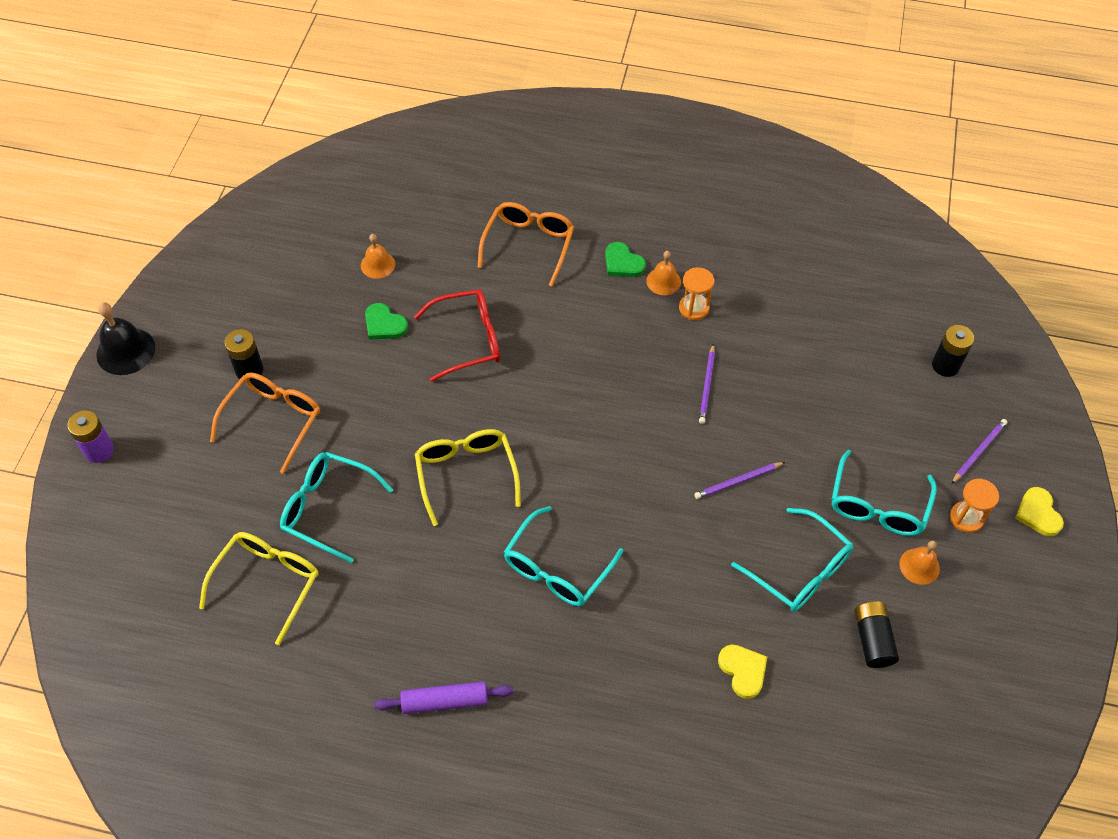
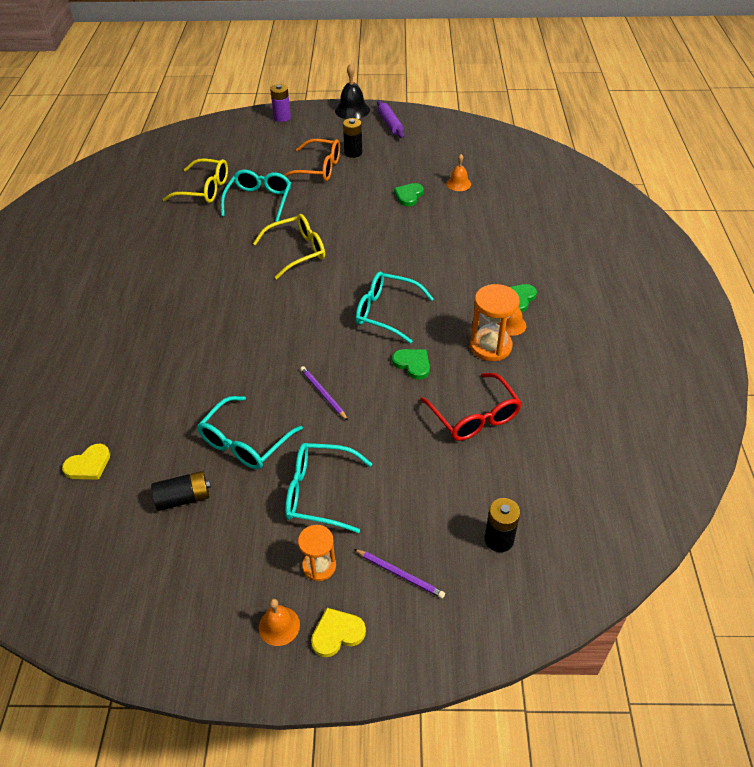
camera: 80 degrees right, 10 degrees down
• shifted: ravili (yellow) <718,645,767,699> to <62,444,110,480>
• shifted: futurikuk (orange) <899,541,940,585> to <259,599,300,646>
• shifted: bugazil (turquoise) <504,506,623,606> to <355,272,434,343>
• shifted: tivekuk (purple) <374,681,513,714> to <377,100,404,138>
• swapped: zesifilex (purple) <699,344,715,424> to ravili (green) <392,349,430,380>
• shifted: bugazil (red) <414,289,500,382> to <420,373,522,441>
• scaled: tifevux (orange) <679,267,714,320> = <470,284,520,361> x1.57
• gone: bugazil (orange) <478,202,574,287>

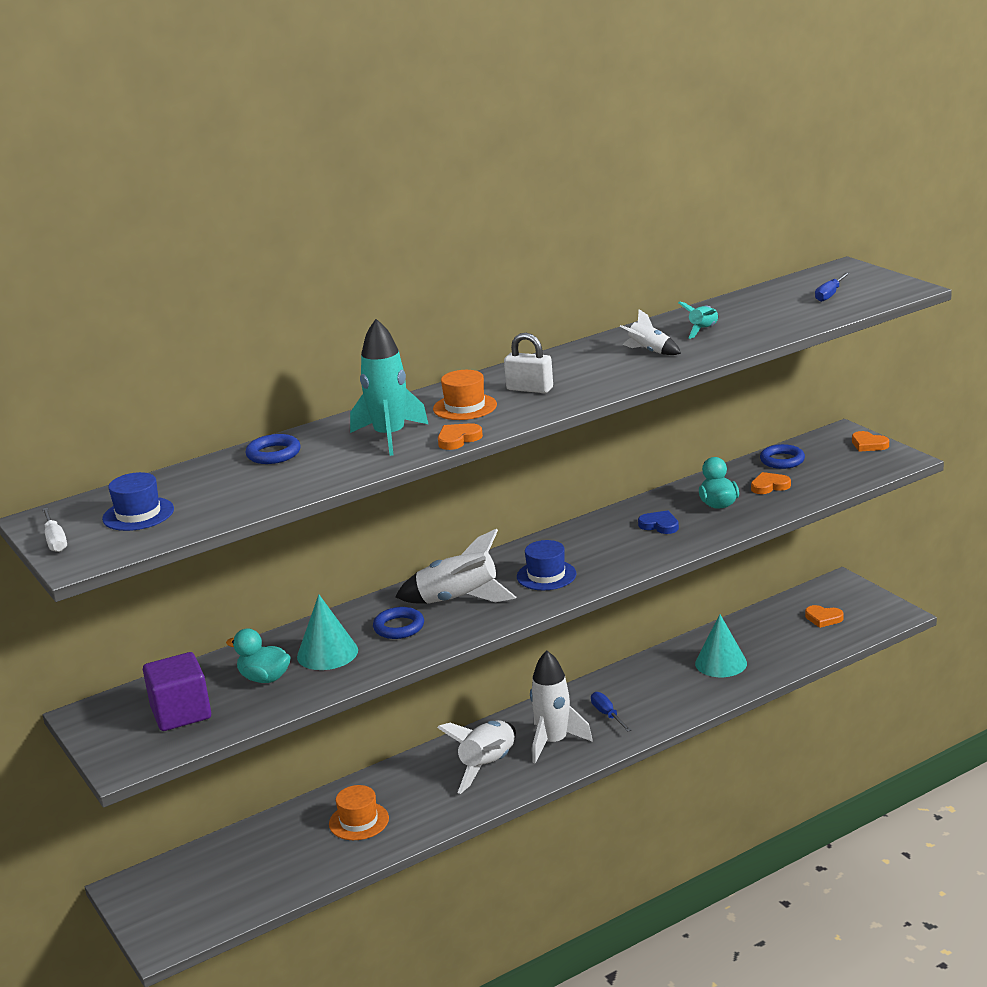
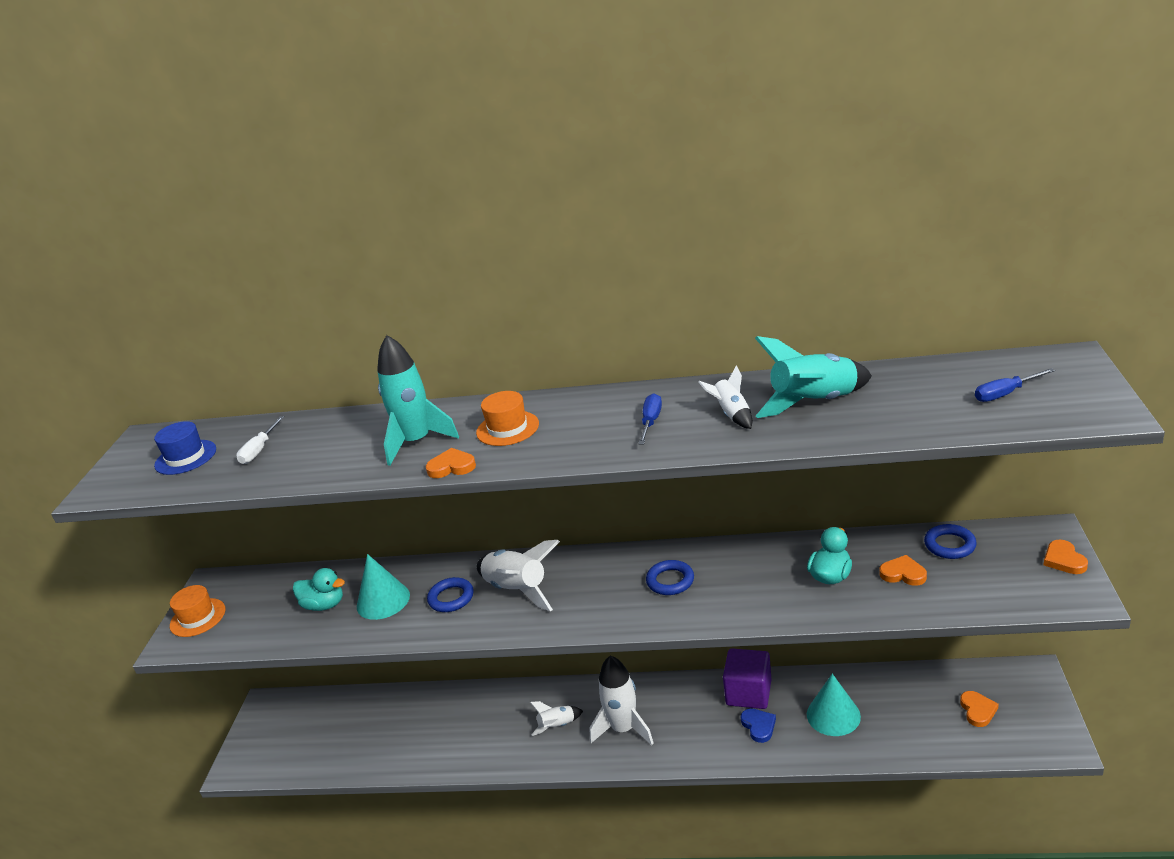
camera: 40 degrees right, 5 degrees up
• shifted: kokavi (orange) <329,785,389,840> to <170,585,225,637>
• shifted: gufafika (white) <42,508,67,552> to <236,416,284,464>
• rotated: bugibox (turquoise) <226,628,291,683> = <293,568,345,611> 135 degrees clockwise
• scaled: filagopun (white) <437,720,516,794> = <530,701,583,736> x0.54
• shifted: gufafika (blue) <591,692,632,732> to <638,393,662,444>
• shifted: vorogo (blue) <245,434,301,464> to <646,560,694,595>
• shifted: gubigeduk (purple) <143,652,211,731> to <723,648,771,709>
• shifted: ravili (blue) <638,510,679,534> to <741,708,776,743>
• scaled: filagopun (turquoise) <678,301,718,339> = <755,336,872,418> x1.84
• rotated: ravili (orange) <805,605,844,628> = <960,691,999,727> 150 degrees counterclockwise
• gone: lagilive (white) <504,333,553,393>
• gone: kokavi (blue) <517,540,576,590>

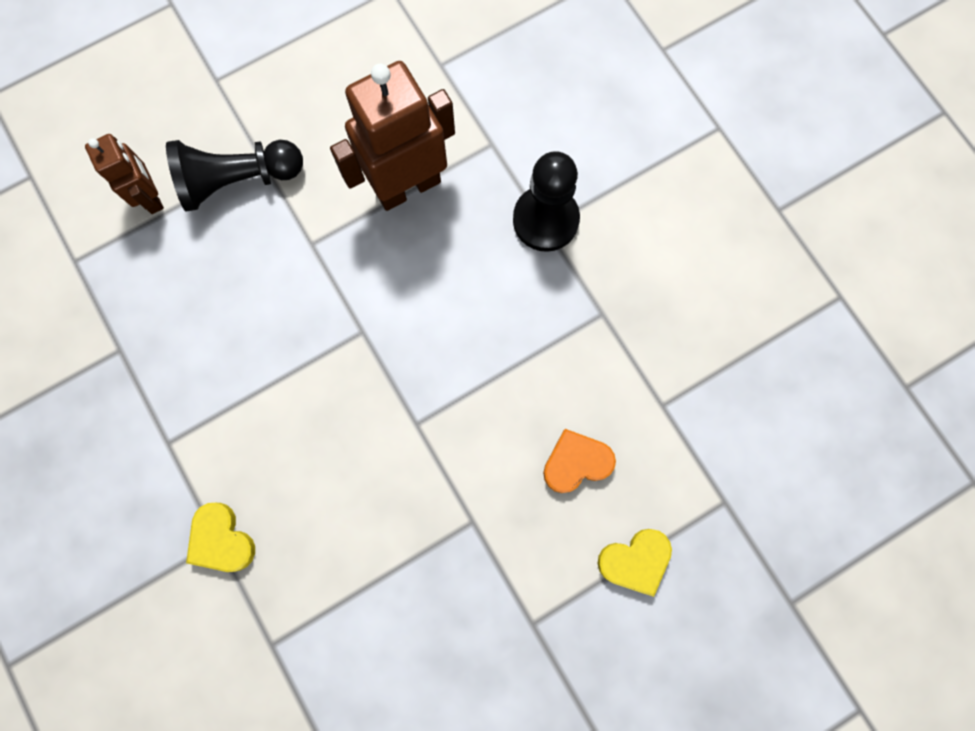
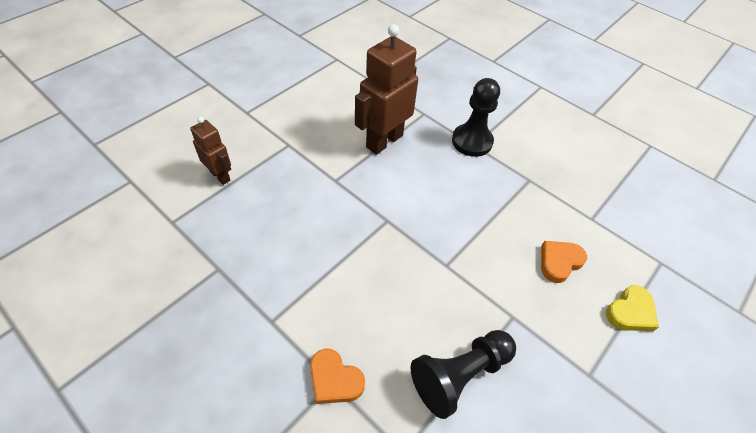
camera: 20 degrees left, 25 degrees down
• repainted: ravili (yellow) <186,503,255,572> to ravili (orange) <310,349,365,404>
• shifted: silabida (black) <166,140,303,211> to <411,330,516,419>

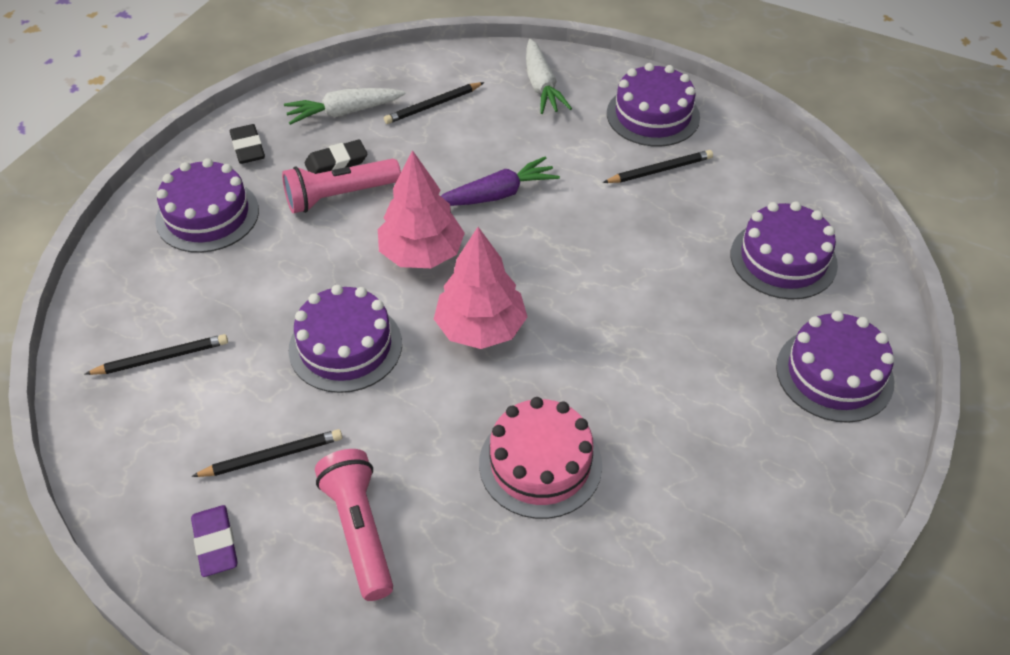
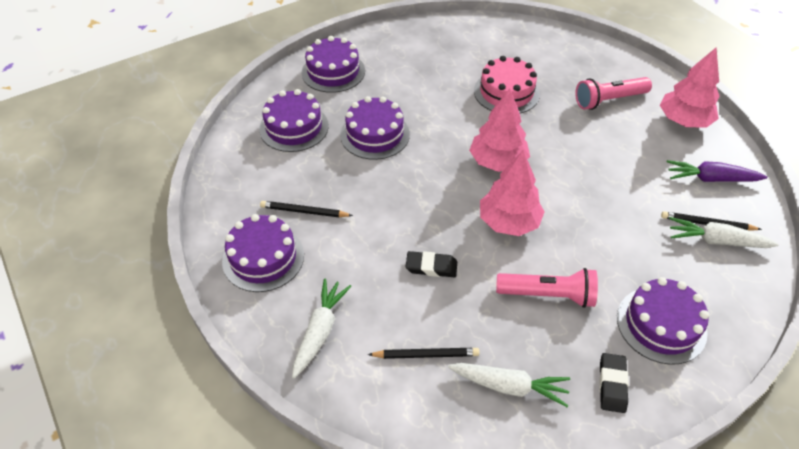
camera: 150 degrees left, 0 degrees up
• shifted: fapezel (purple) <288,285,402,393> to <340,96,410,160>
• shifted: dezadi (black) <305,140,367,174> to <406,251,457,277>
• rotated: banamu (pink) <315,449,393,601> = <575,77,652,110> 60 degrees clockwise
• swapped: dezadi (purple) <191,505,238,577> to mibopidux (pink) <660,48,719,127>
• shifted: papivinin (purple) <441,157,560,206> to <667,160,768,182>
• new: papivinin (white) <669,217,779,248>
• gone: zesifilex (black) <191,429,342,477>

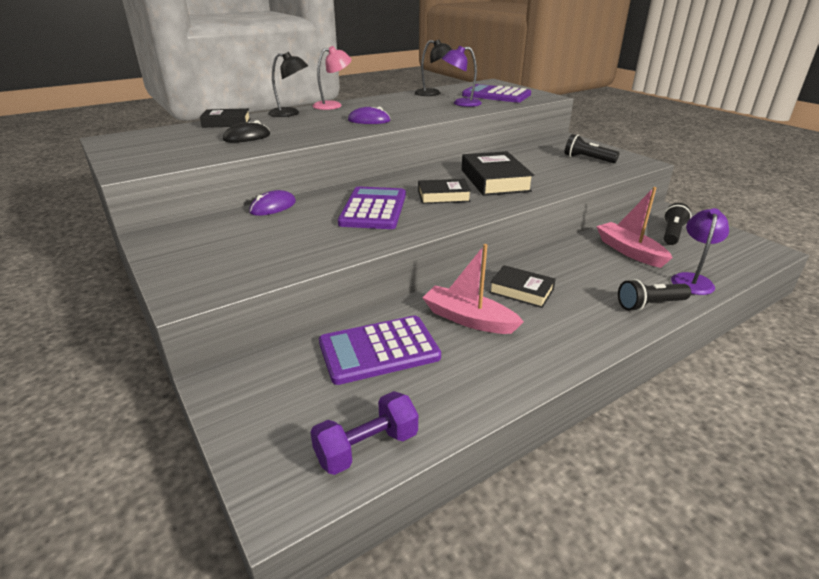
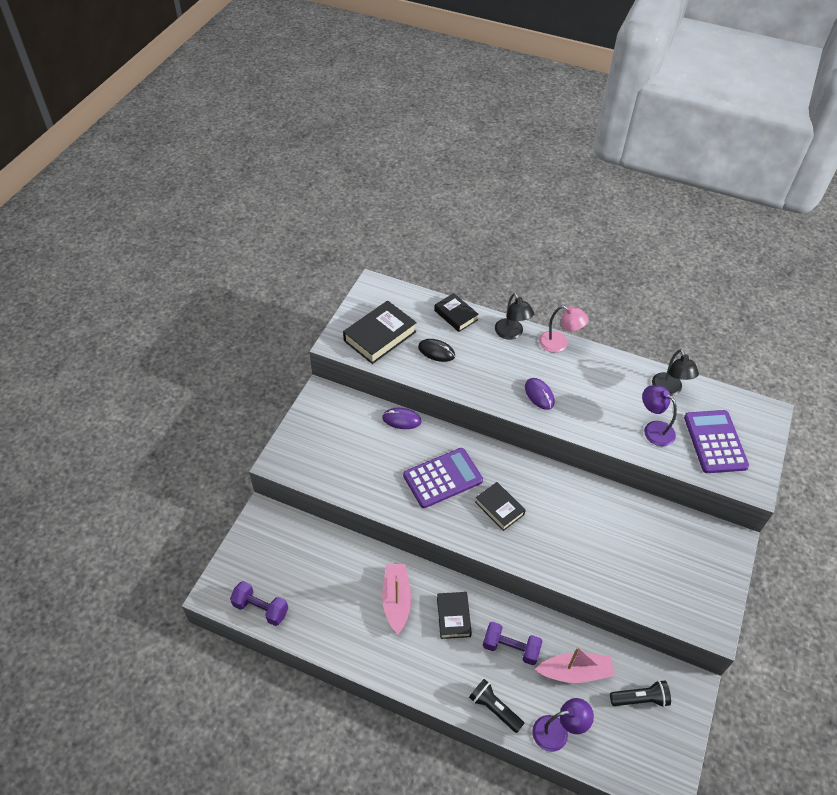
camera: 55 degrees right, 20 degrees up
• shifted: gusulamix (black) <462,151,534,196> to <343,301,417,364>
• new: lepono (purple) <483,622,542,665>
• rotated: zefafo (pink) <596,187,672,268> = <535,647,614,683> 60 degrees clockwise
• gone: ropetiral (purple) <319,316,441,385>
• gone: banamu (black) <564,134,620,163>

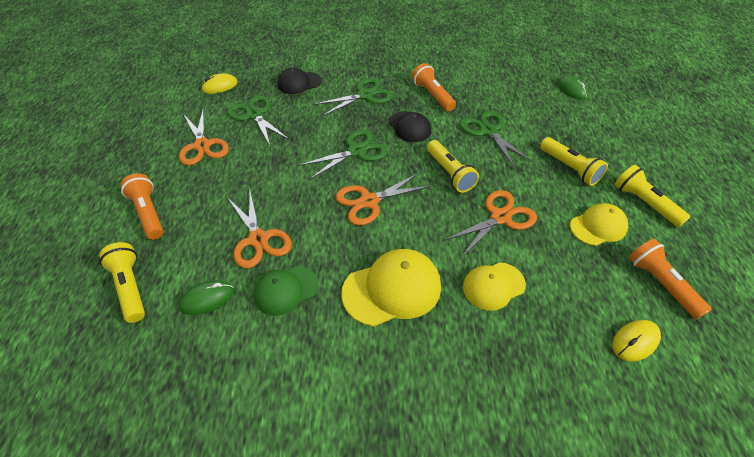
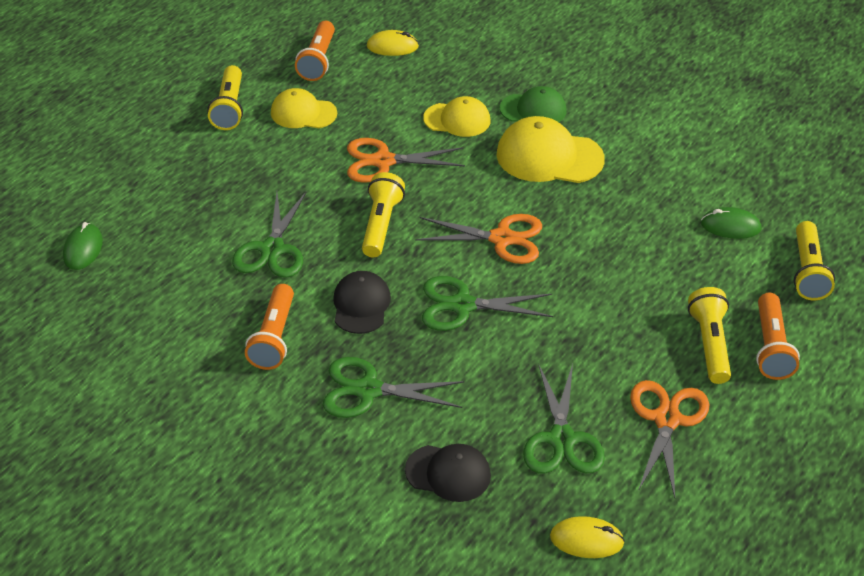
camera: 145 degrees left, 5 degrees down
• shifted: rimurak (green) <254,266,318,316> to <500,86,567,122>
• shifted: banamu (yellow) <540,137,608,186> to <688,287,731,384>
• gone: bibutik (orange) <227,192,292,268>

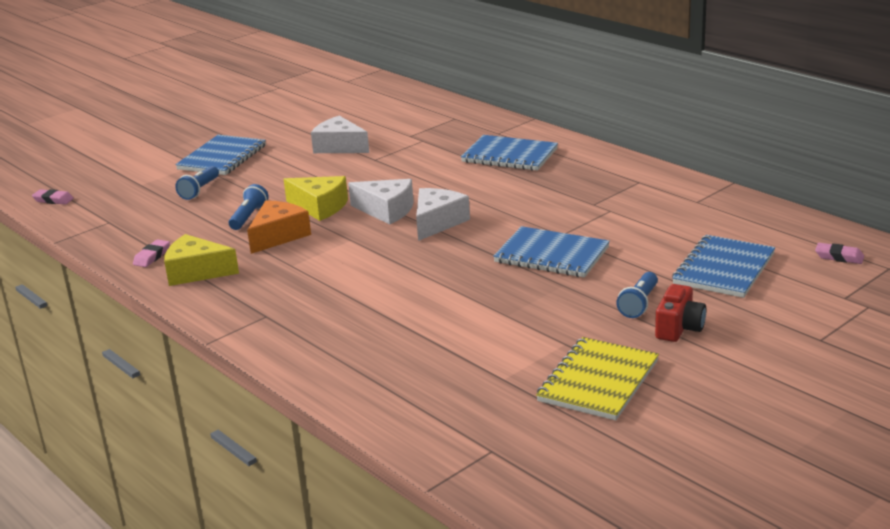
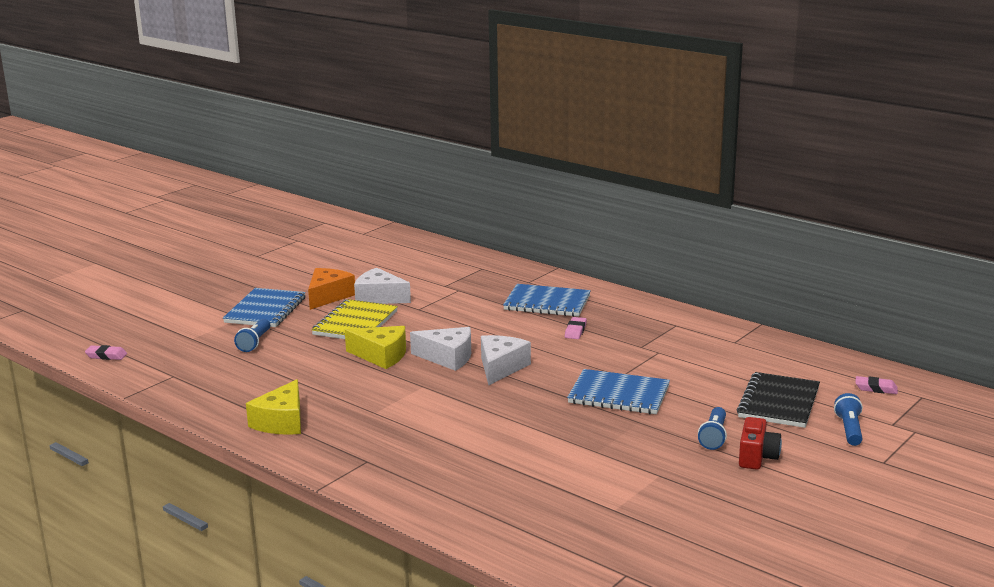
camera: 10 degrees left, 5 degrees down
• rotated: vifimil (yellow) <164,234,239,286> = <246,379,301,435> 75 degrees counterclockwise
• shifted: vifimil (orange) <247,200,311,254> to <308,268,355,310>
• shifted: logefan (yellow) <536,337,659,420> to <311,299,398,339>
• shifted: dezadi (pink) <133,239,170,267> to <565,317,587,339>
• repainted: logefan (blue) <672,235,775,298> to logefan (black) <737,372,820,428>
• shifted: banamu (blue) <229,184,269,230> to <834,393,863,446>

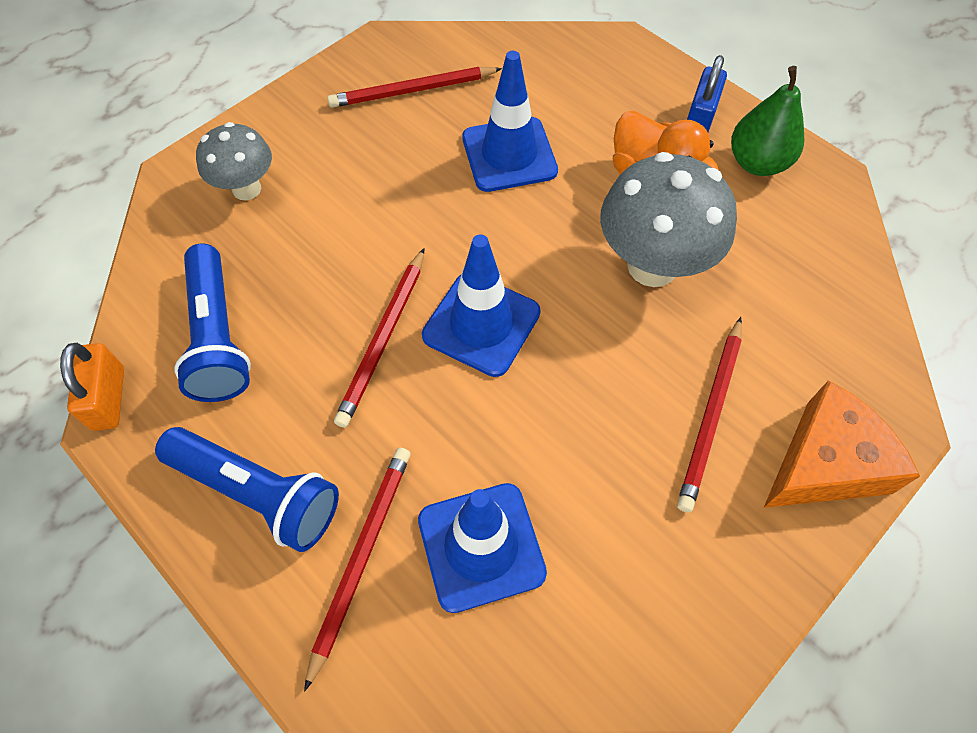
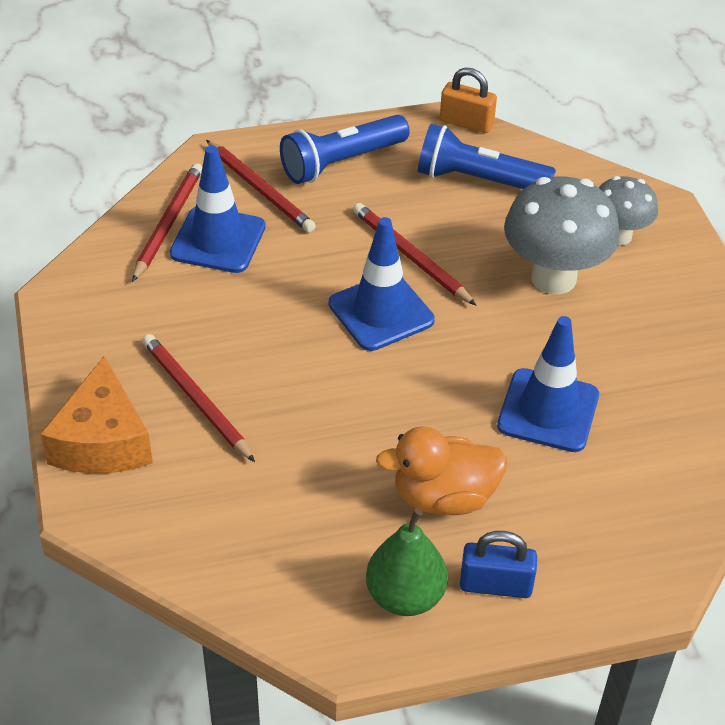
camera: 120 degrees right, 15 degrees down
• shifted: zesifilex (red) <327,67,502,108> to <132,163,202,282>
• rotated: lagilive (blue) <687,55,727,132> = <460,531,537,598> 45 degrees counterclockwise
• shifted: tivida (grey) <600,152,737,287> to <504,176,620,294>

